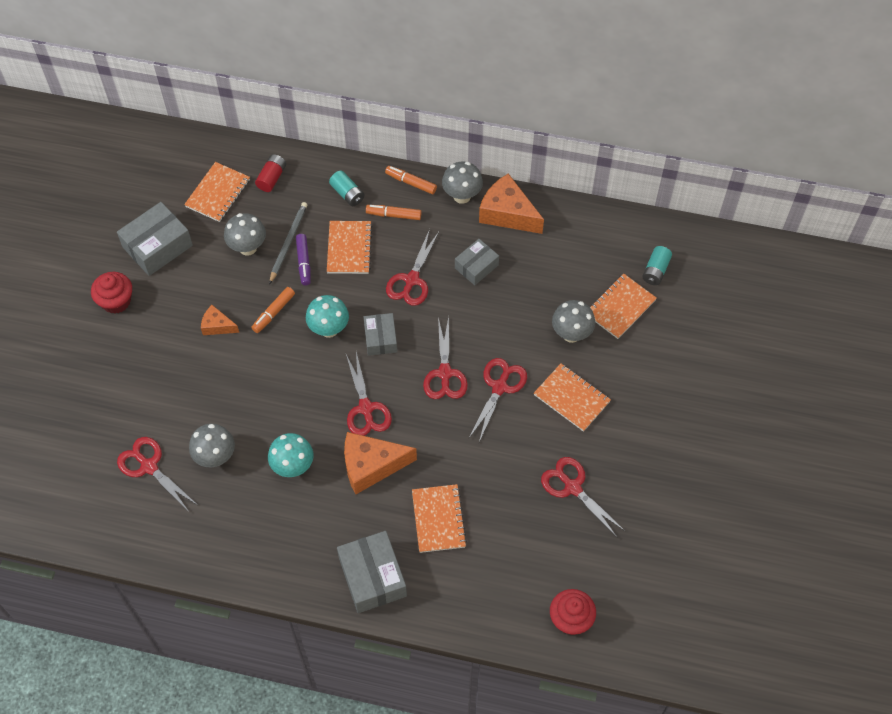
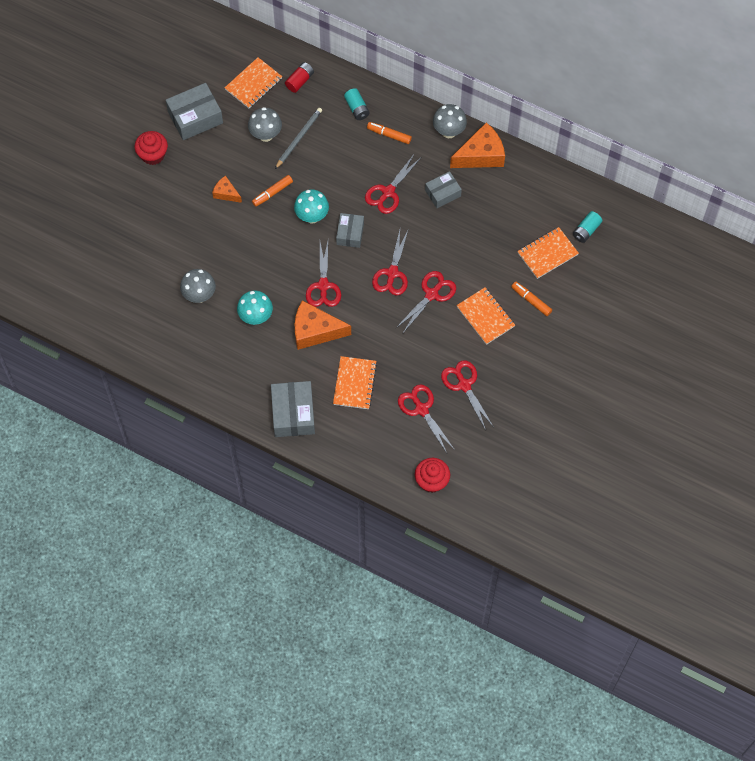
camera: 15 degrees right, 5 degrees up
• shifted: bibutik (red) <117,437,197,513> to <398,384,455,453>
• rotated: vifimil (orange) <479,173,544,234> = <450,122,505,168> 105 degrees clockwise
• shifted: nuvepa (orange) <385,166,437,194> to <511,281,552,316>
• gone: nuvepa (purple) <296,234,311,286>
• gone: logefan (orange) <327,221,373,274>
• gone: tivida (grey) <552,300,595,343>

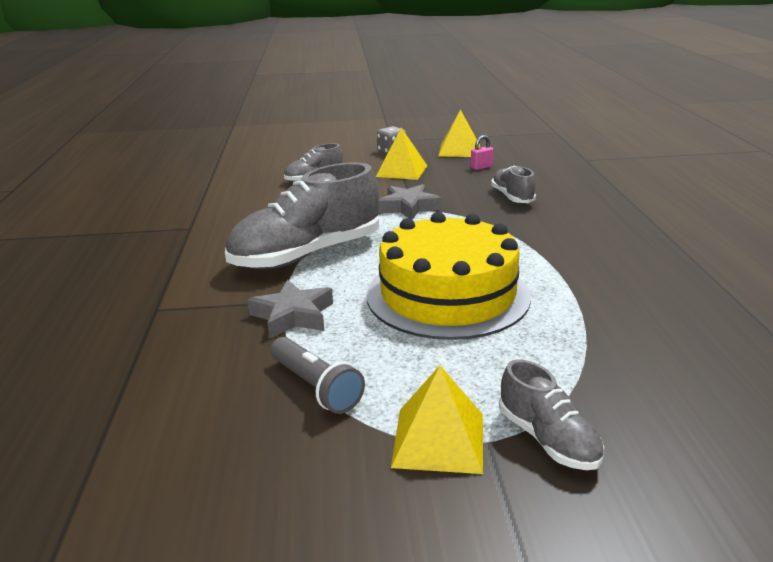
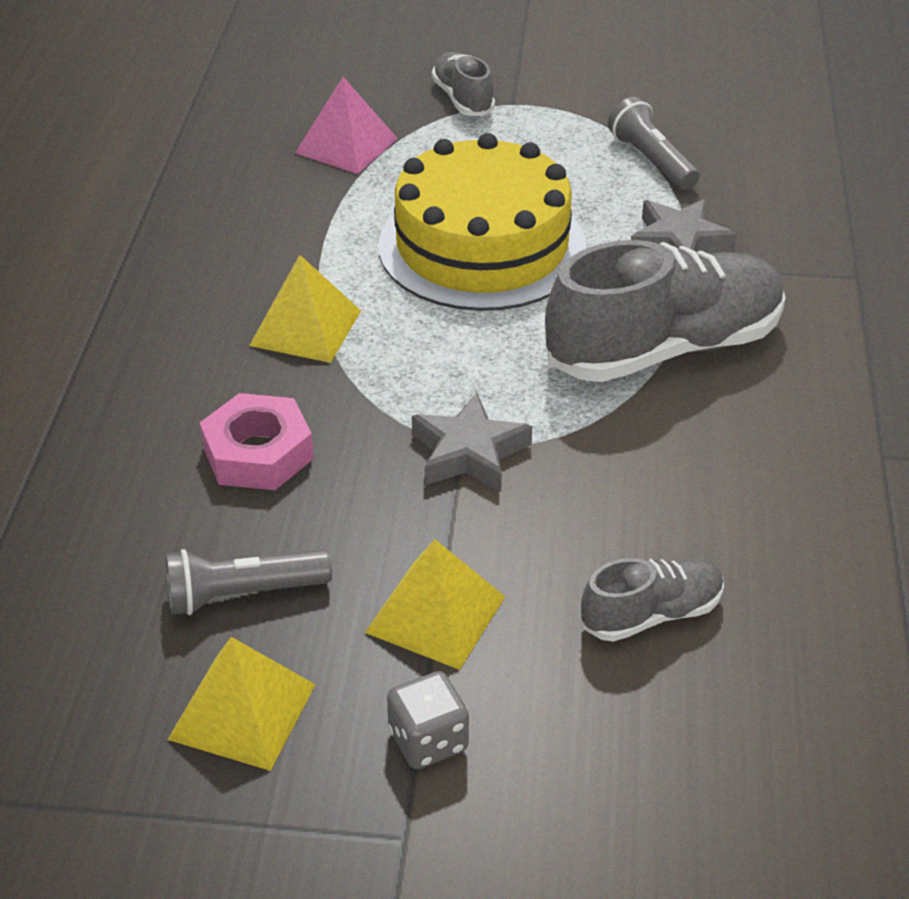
camera: 170 degrees left, 15 degrees up
• swapped: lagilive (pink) <471,135,493,170> to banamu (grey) <166,549,332,615>
• swapped: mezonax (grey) <491,166,536,203> to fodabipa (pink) <200,393,314,490>
• shifted: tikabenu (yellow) <391,365,483,474> to <249,255,361,363>
• new: tikabenu (pink) <295,77,398,174>

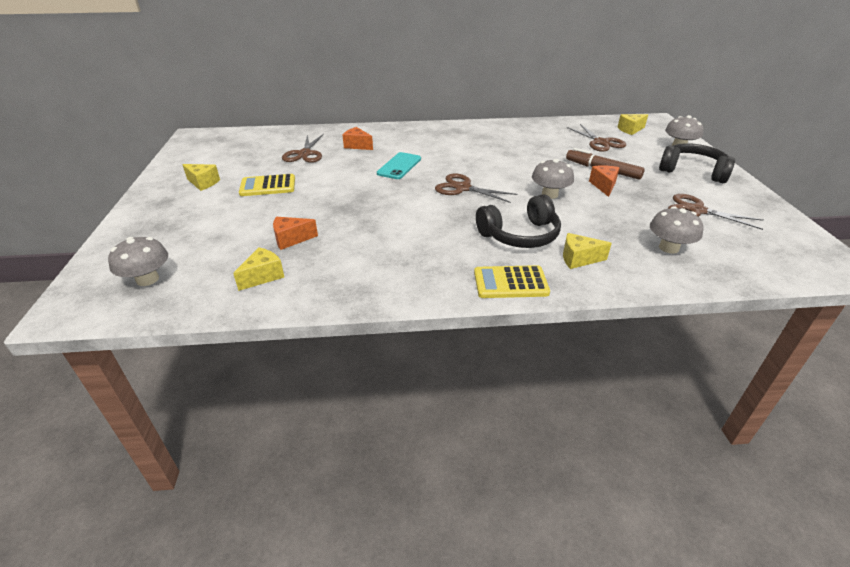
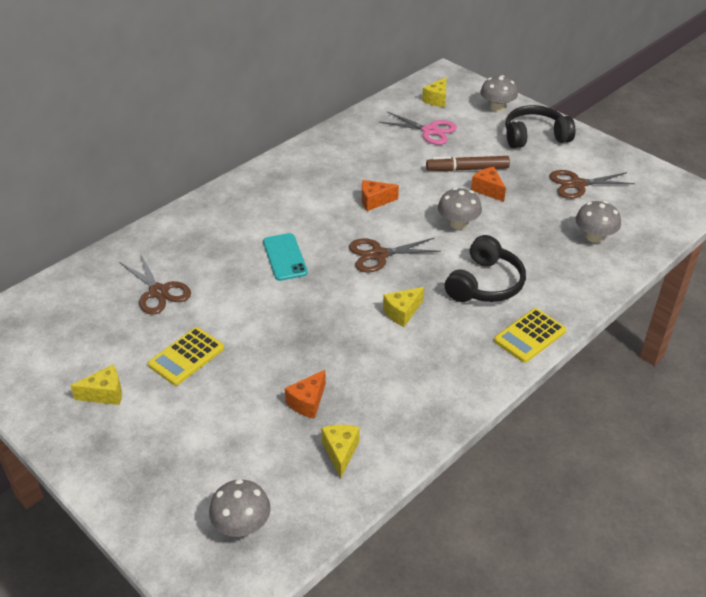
camera: 40 degrees left, 5 degrees up
• shifted: vifimil (orange) <343,127,373,150> to <362,180,399,211>
• repainted: bibutik (brown) <567,124,626,152> to bibutik (pink) <379,112,457,145>
• shifted: vifimil (yellow) <563,233,612,269> to <383,287,424,327>

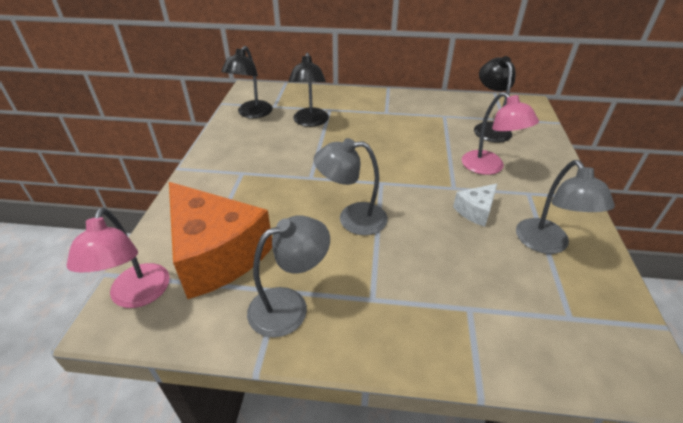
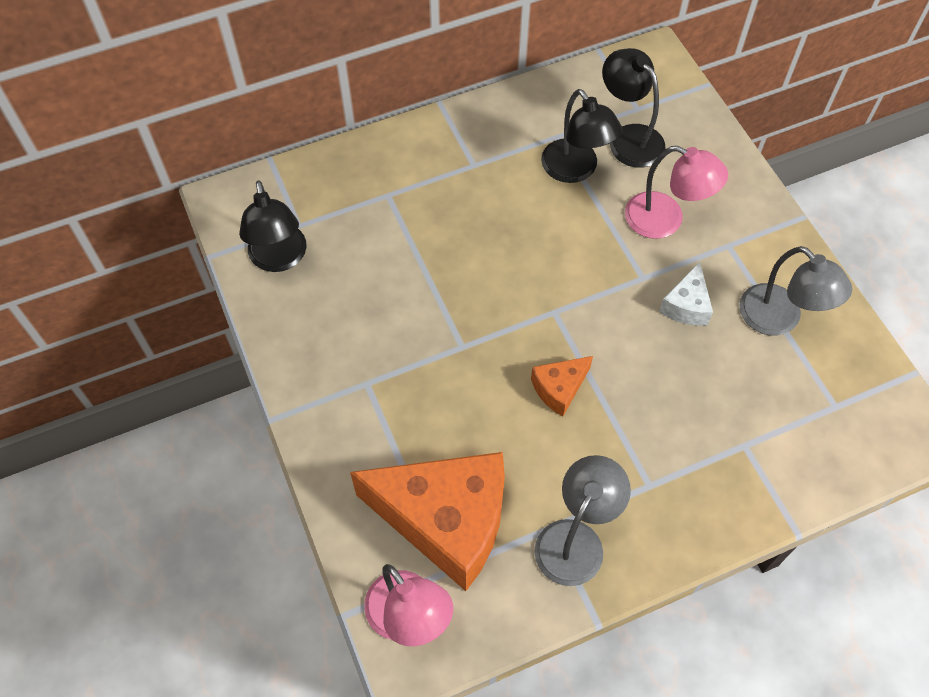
camera: 30 degrees left, 20 degrees up
• swapped: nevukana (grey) <314,138,388,235> to vifimil (orange) <531,356,593,416>
• shifted: nevukana (black) <289,52,329,127> to <541,89,623,183>

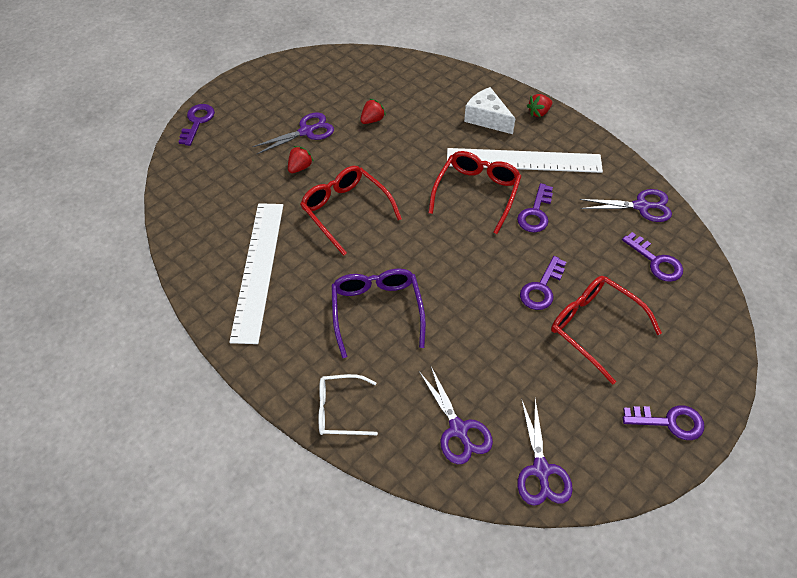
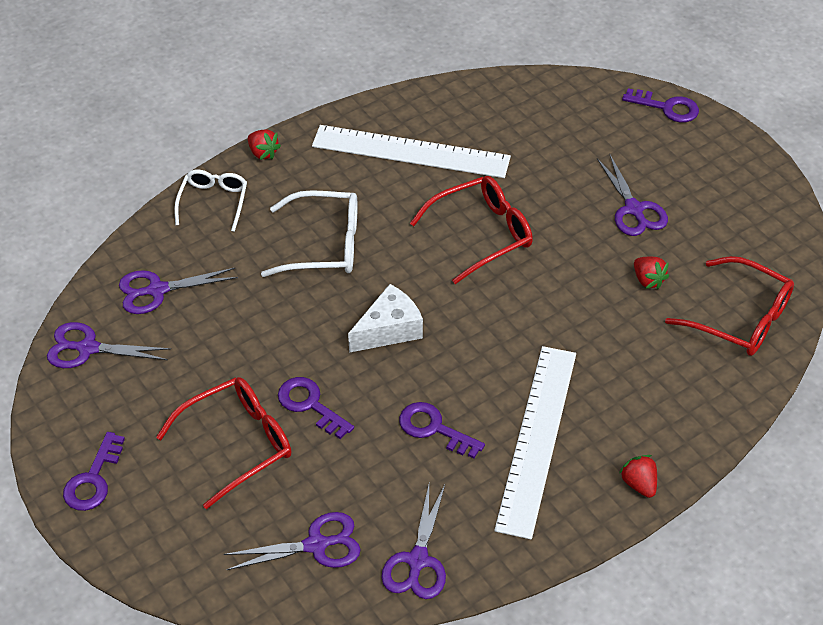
camera: 100 degrees right, 5 degrees down
• swapped: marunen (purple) <622,232,683,282> to bibutik (purple) <224,512,361,570>
• shifted: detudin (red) <288,146,314,173> to <248,129,281,160>
• repainted: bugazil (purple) <331,269,426,358> to bugazil (white) <261,190,358,277>
• shifted: vifimil (white) <464,87,516,134> to <348,284,423,353>
• shifted: bugazil (red) <428,151,522,234> to <665,256,794,356>

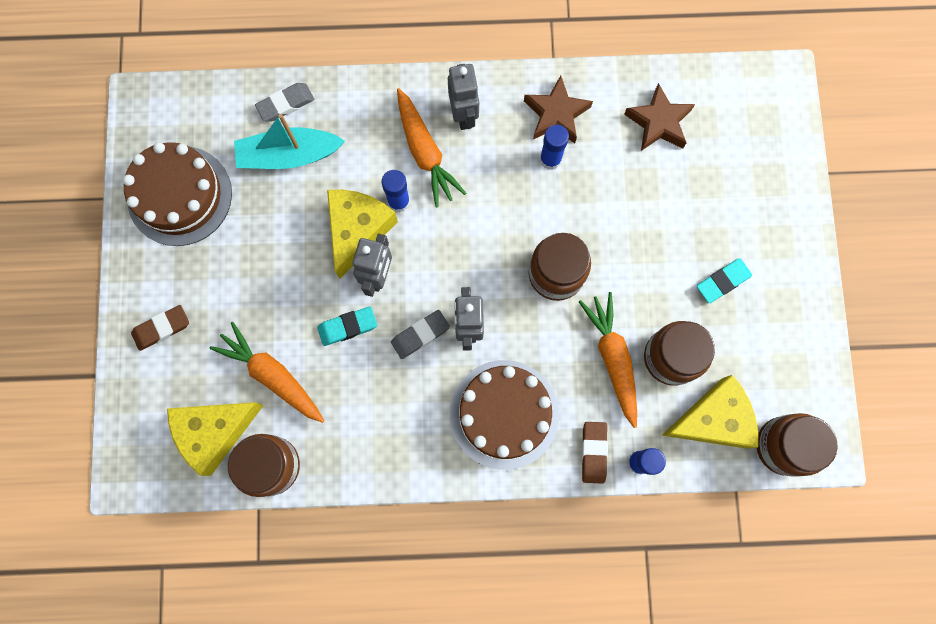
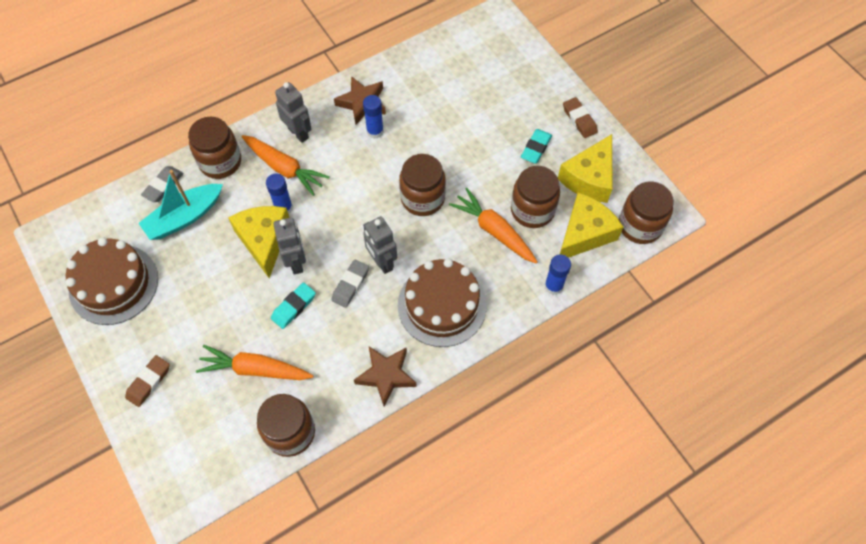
camera: 30 degrees left, 15 degrees down
• new: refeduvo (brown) <188,117,241,179>
• shifted: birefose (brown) <624,83,695,151> to <354,347,417,407>
• shifted: vifimil (yellow) <167,402,264,476> to <558,134,612,203>
• shifted: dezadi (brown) <582,422,608,484> to <563,97,598,138>

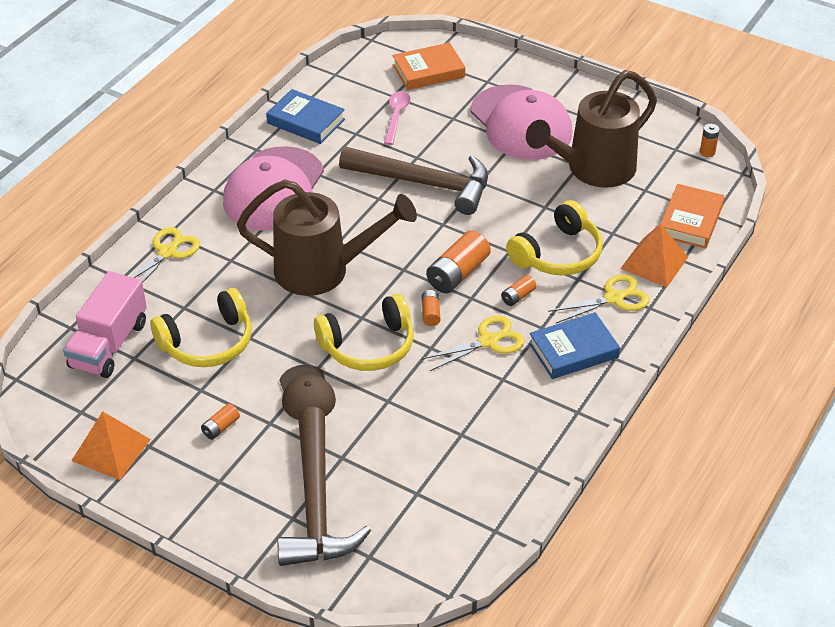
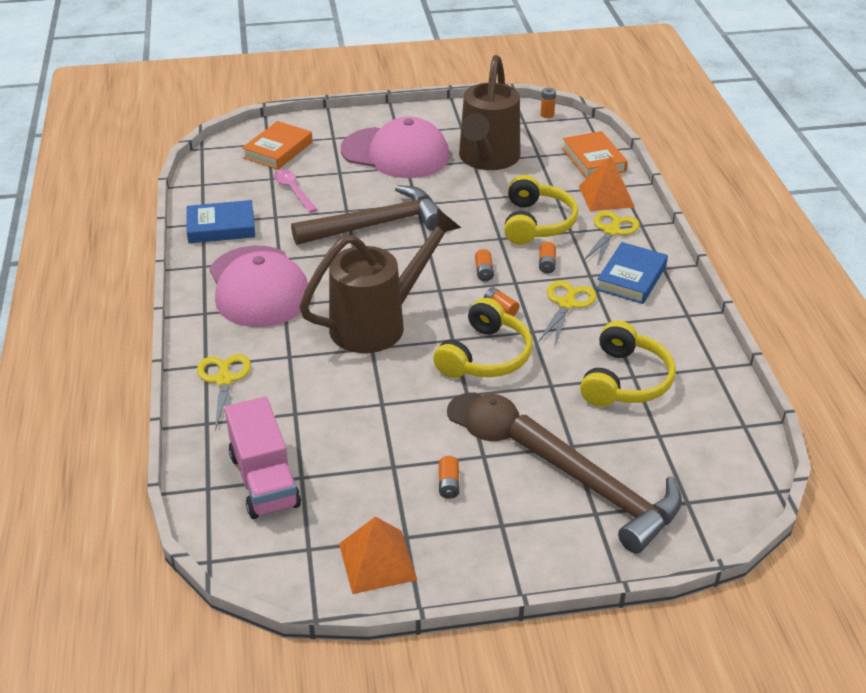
camera: 40 degrees left, 5 degrees down
• scaled: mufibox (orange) <426,230,491,293> = <475,249,494,281> x0.51
• shifted: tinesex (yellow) <150,288,252,367> to <580,320,676,407>

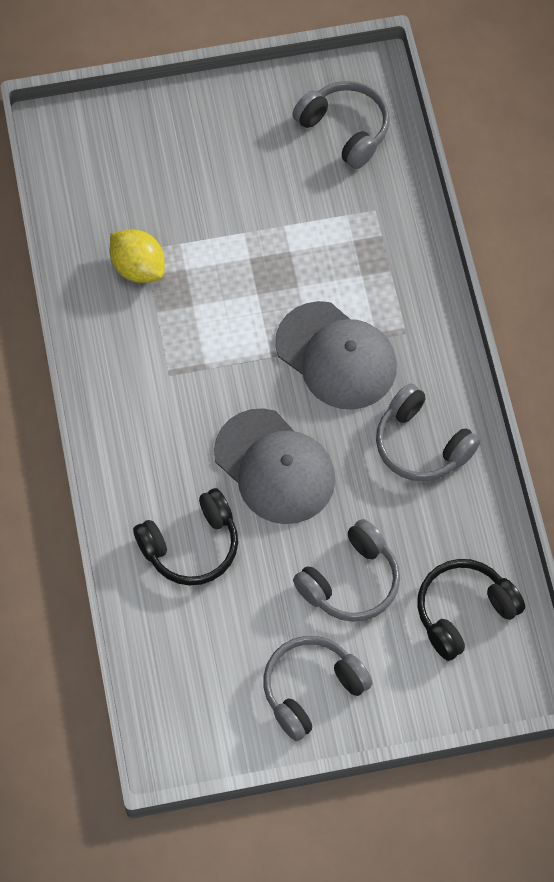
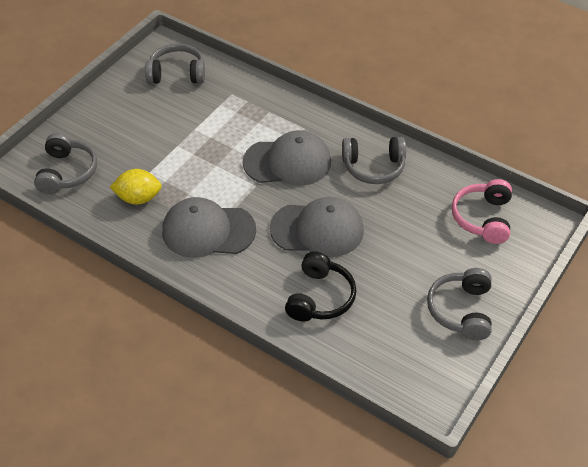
camera: 45 degrees left, 15 degrees down
• shifted: tinesex (grey) <293,519,400,622> to <34,133,97,194>
• new: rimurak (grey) <162,197,256,258>
• repainted: tinesex (black) <417,559,525,661> to tinesex (pink) <452,179,512,244>

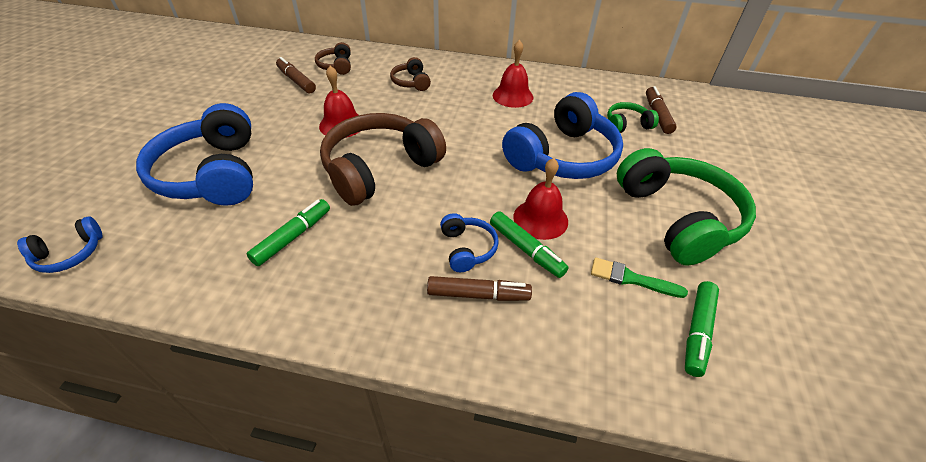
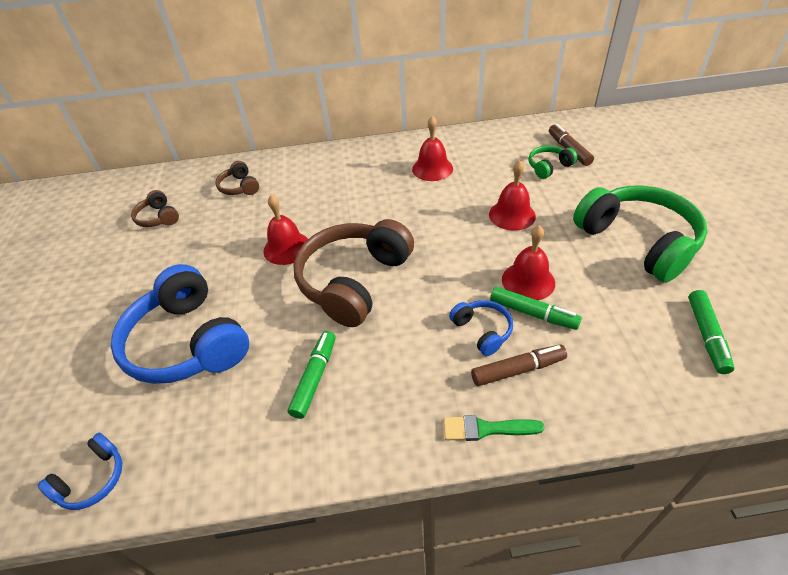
camera: 15 degrees left, 0 degrees up
• shifted: tinesex (brown) <390,57,431,91> to <131,190,179,227>
• shifted: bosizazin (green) <591,257,688,298> to <443,415,545,441>
• swapped: tinesex (blue) <502,92,623,179> to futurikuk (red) <489,160,536,231>
• gone: nuvepa (brown) <276,57,316,94>

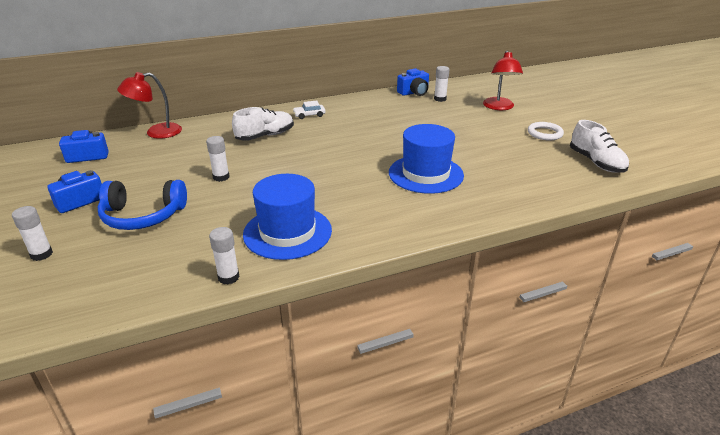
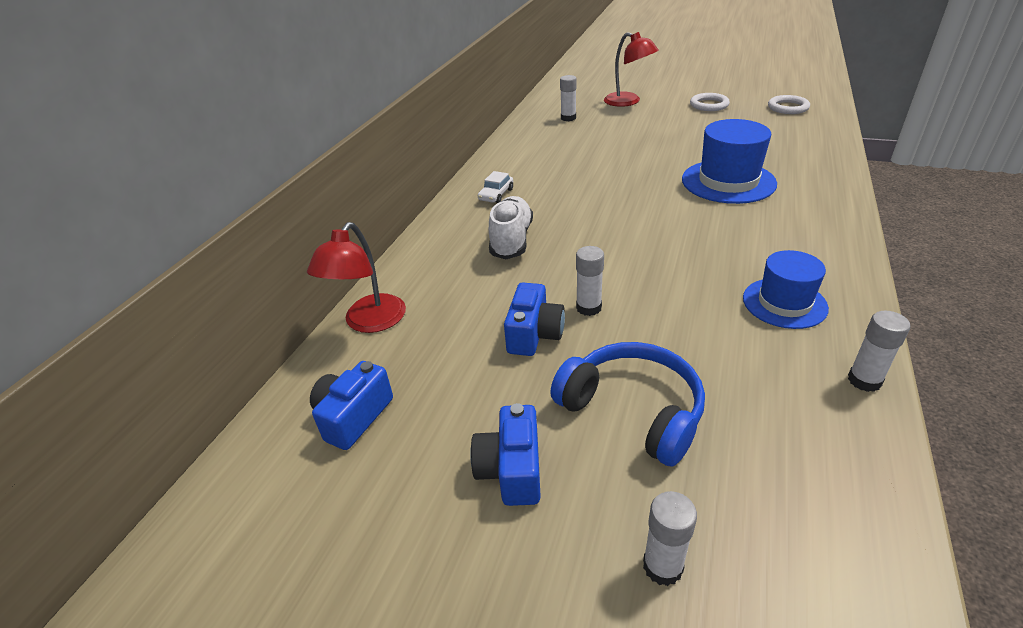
camera: 45 degrees left, 5 degrees up
• shifted: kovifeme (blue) <397,68,429,96> to <504,282,565,356>
• rotated: tinesex (blue) <98,180,187,230> = <550,342,705,467> 90 degrees counterclockwise
• scaled: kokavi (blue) <243,174,332,260> = <743,250,829,329> x0.65
• swapped: mezonax (white) <570,120,629,173> to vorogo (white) <768,95,810,114>

